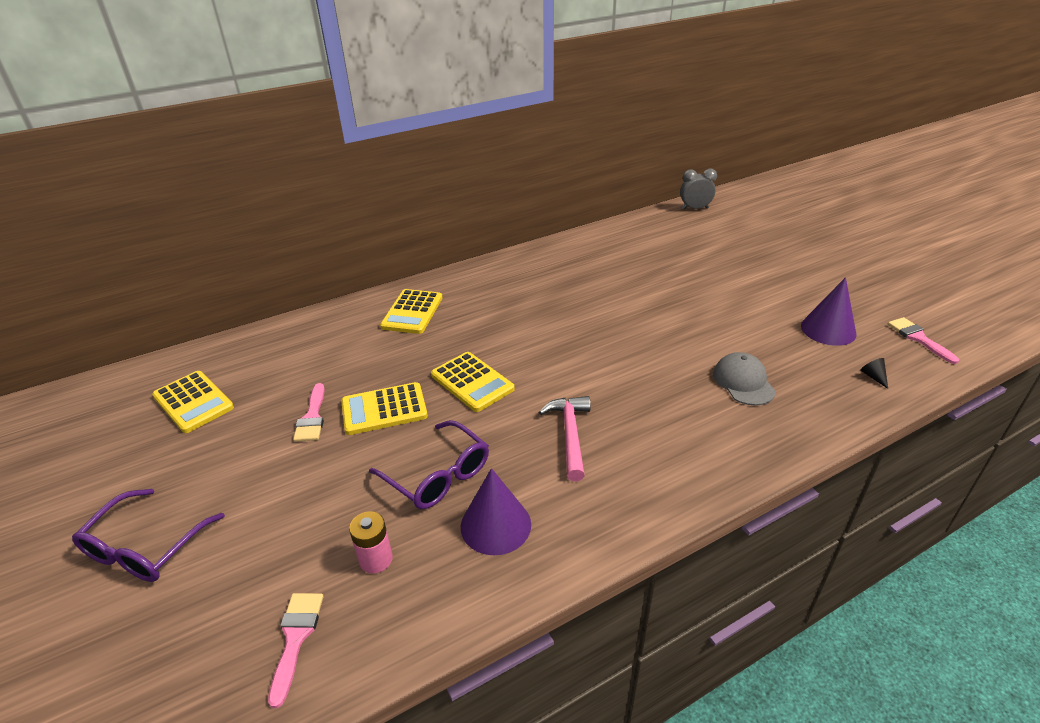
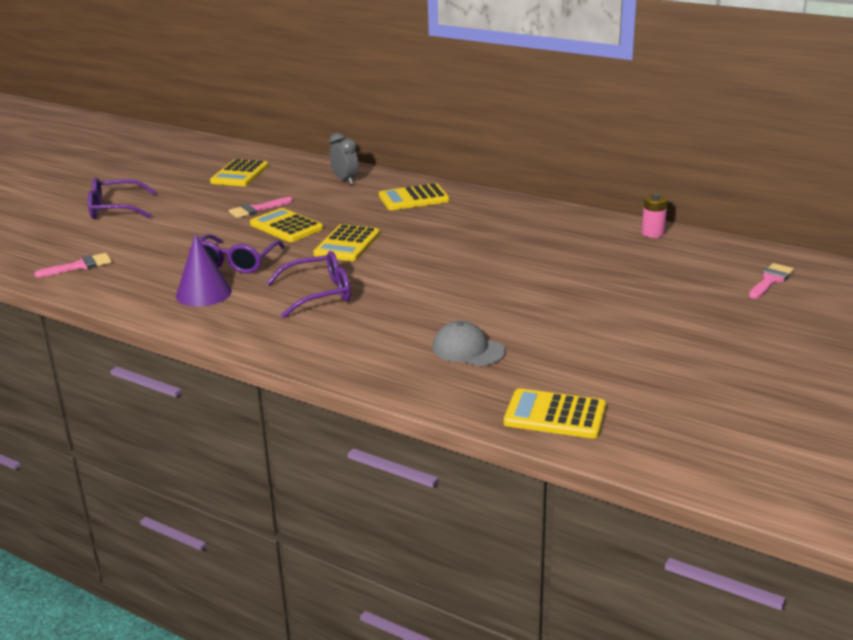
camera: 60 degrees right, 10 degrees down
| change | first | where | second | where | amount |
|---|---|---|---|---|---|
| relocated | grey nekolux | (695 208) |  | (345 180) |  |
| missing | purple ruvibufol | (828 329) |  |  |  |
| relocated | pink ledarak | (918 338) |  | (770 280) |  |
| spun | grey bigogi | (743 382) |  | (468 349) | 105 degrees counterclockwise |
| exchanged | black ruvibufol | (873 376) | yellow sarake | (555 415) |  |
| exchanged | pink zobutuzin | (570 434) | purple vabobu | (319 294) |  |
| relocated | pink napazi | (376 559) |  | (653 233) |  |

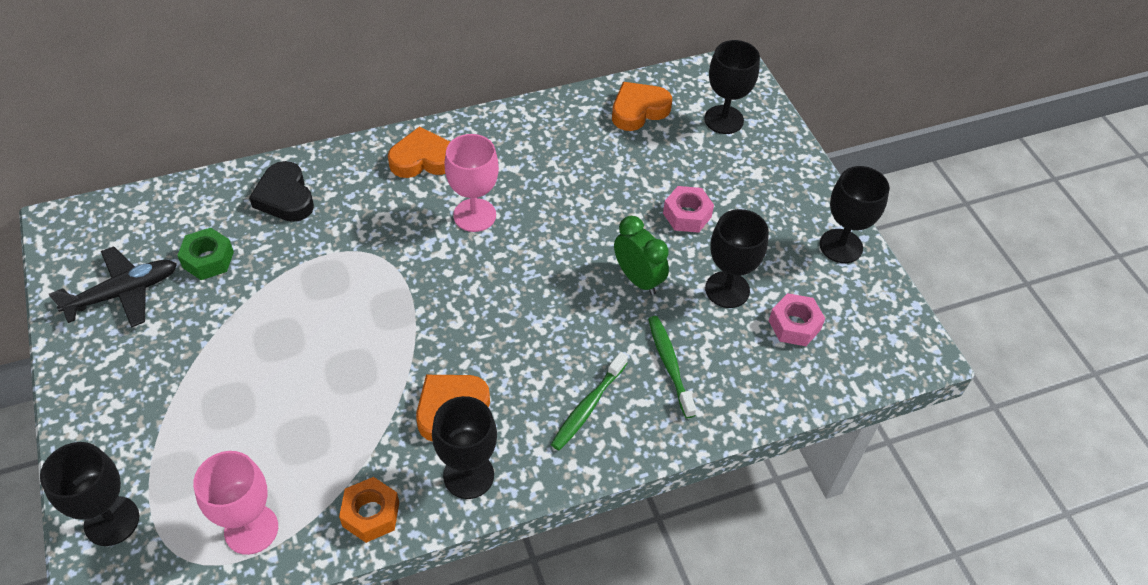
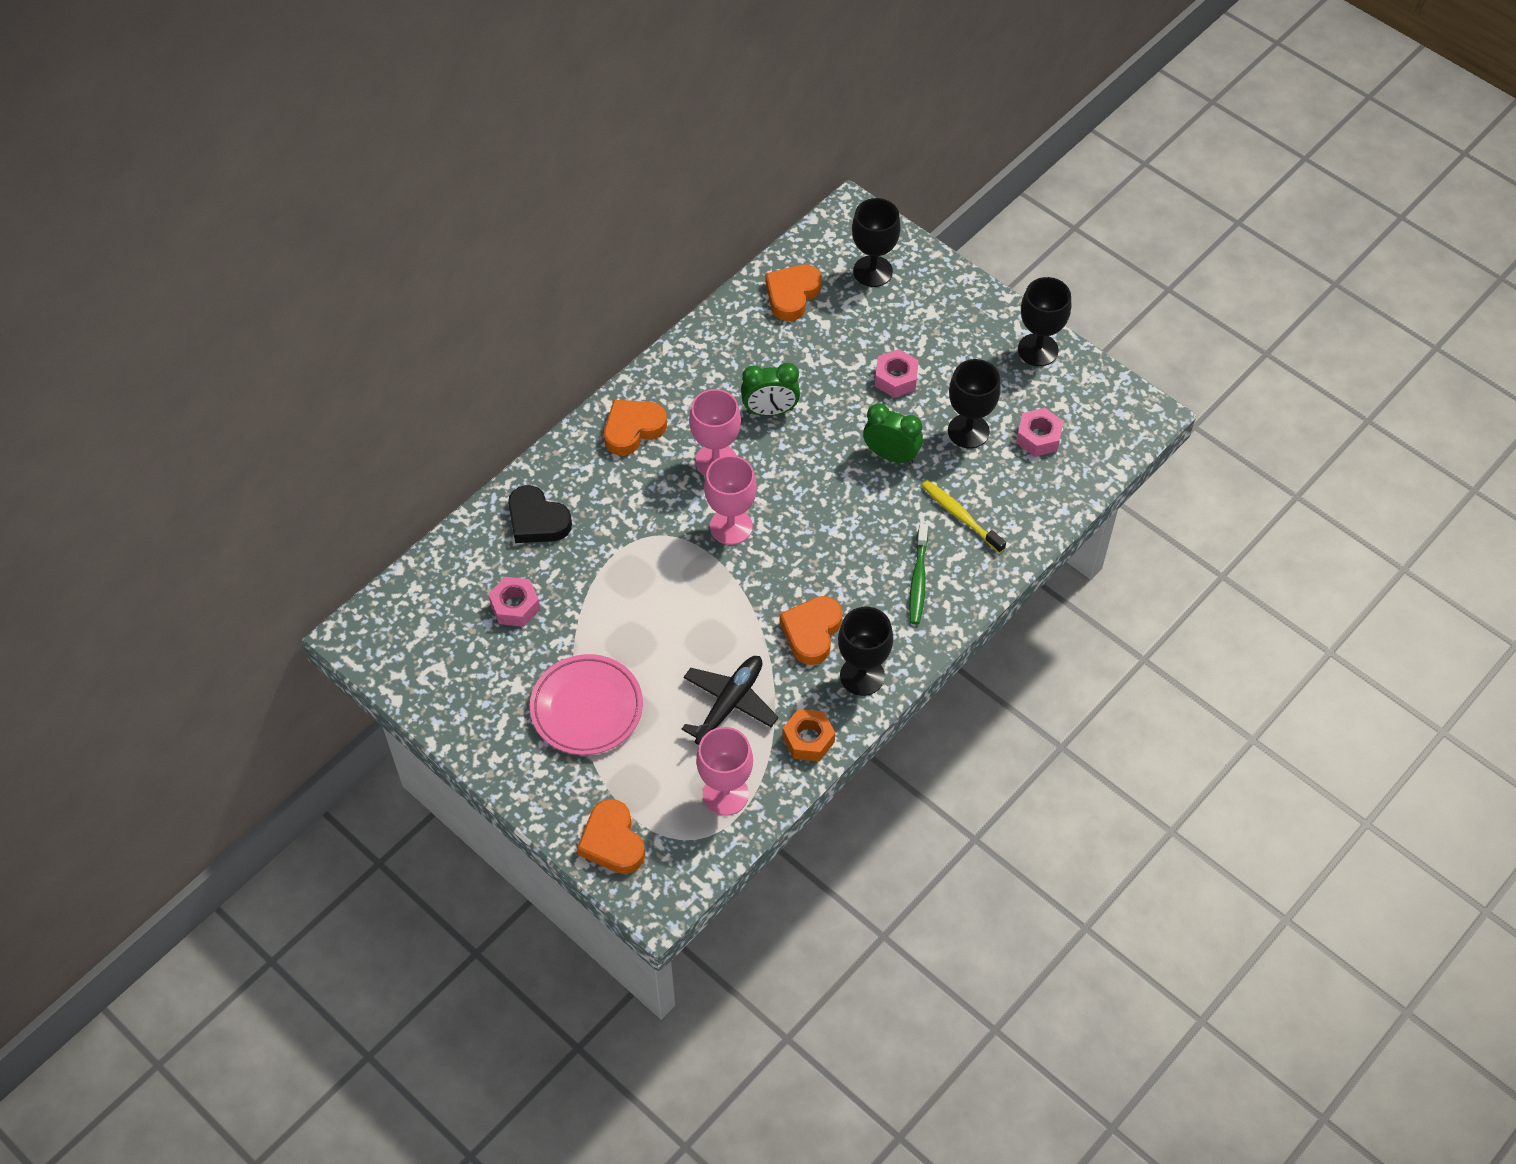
camera: 25 degrees left, 5 degrees up
| change | first | where | second | where | amount |
|---|---|---|---|---|---|
| colour | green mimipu | (208 260) | pink mimipu | (515 606) |  |
| relocated | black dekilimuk | (123 293) |  | (729 704) |  |
| colour | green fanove | (670 365) | yellow fanove | (961 516) |  |
| exchanged | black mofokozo | (112 521) | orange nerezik | (612 841) |  |
| appeared |  |  | green nekolux | (770 411) |  |
| appeared |  |  | pink mofokozo | (731 526) |  |
| appeared |  |  | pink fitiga | (587 708) |  |

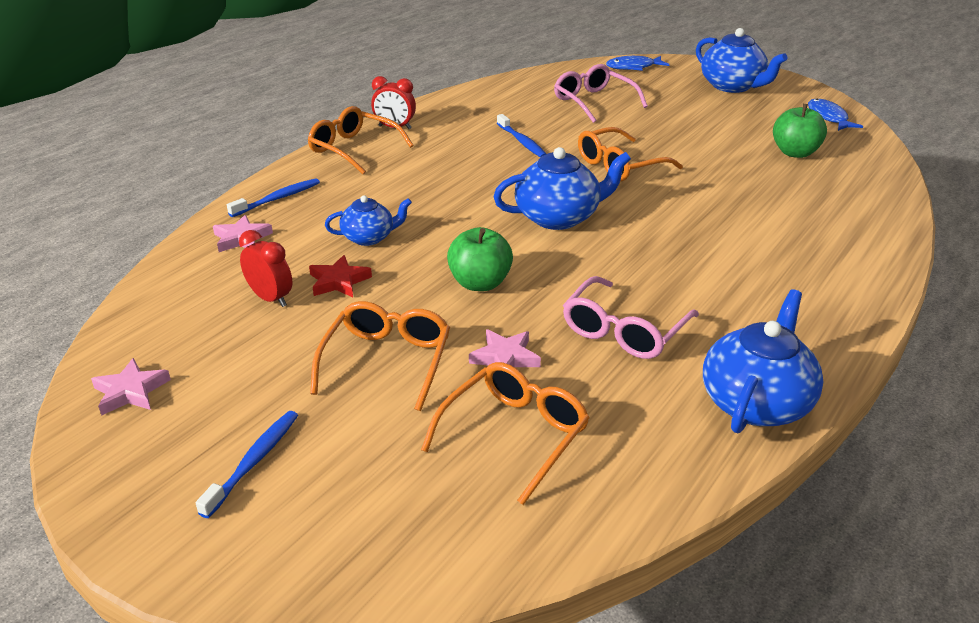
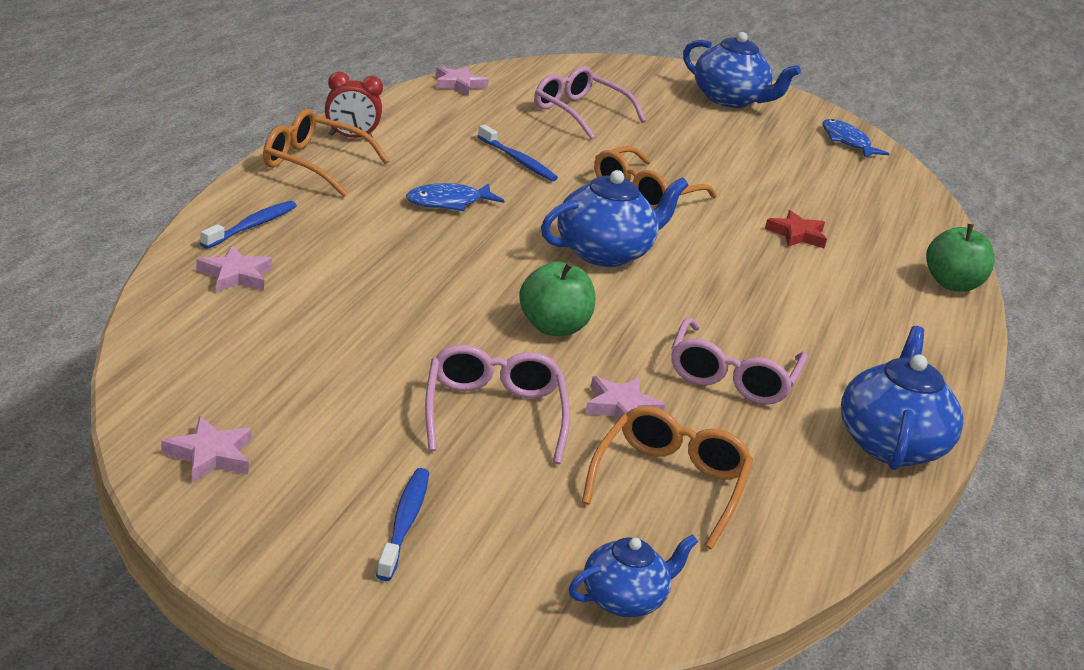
camera: 20 degrees left, 5 degrees down
| change | first | where | second | where | amount |
|---|---|---|---|---|---|
| relocated | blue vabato | (633 67) |  | (448 202) |  |
| relocated | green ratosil | (795 153) |  | (952 284) |  |
| relocated | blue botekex | (369 238) |  | (624 599) |  |
| missing | red nekolux | (271 298) |  |  |  |
| relocated | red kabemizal | (339 281) |  | (797 234) |  |
| colour | orange vabobu | (387 361) | pink vabobu | (493 414) |  |
| appeared |  |  | pink kabemizal | (458 84) |  |

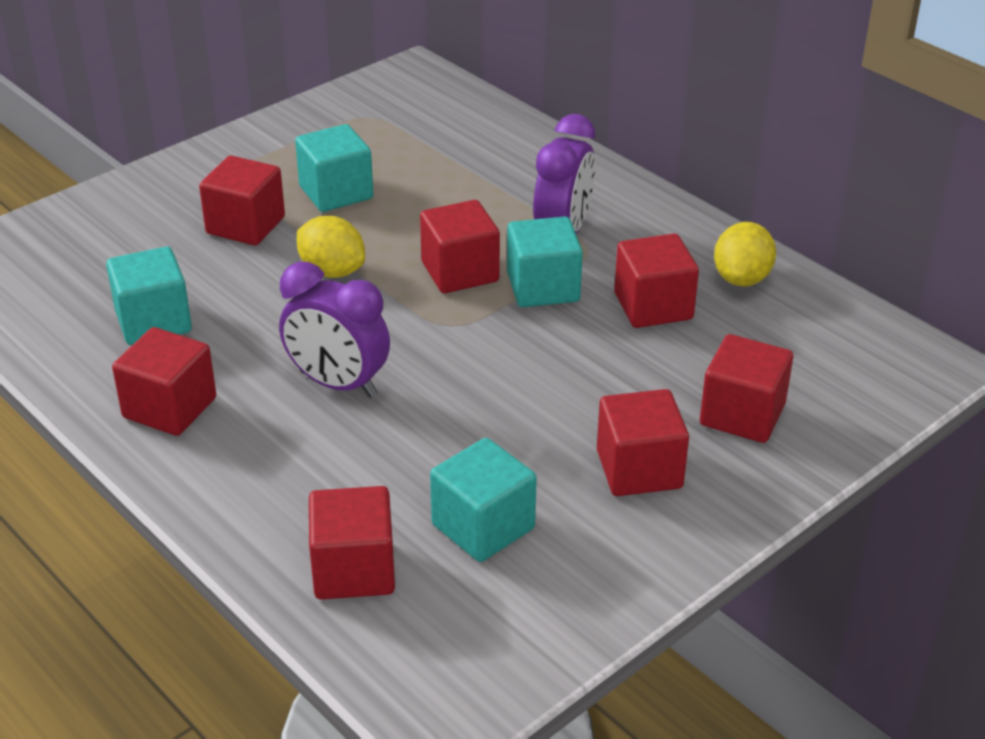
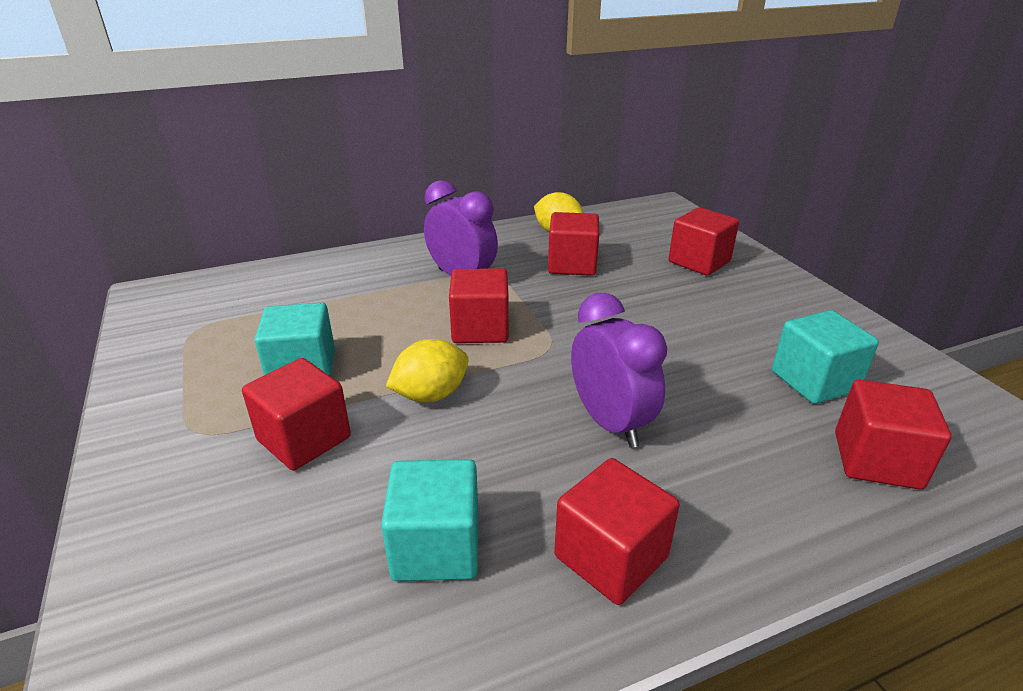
camera: 70 degrees left, 5 degrees down
| change | first | where | second | where | amount |
|---|---|---|---|---|---|
| missing | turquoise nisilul | (543 287) |  |  |  |
| spun | purple nekolux | (337 384) |  | (610 423) | 75 degrees counterclockwise |
| missing | red nisilul | (639 469) |  |  |  |

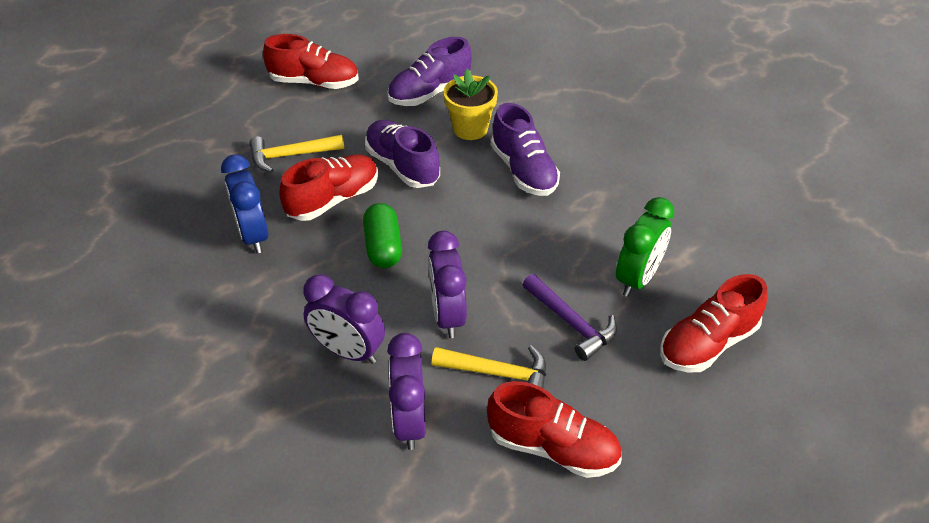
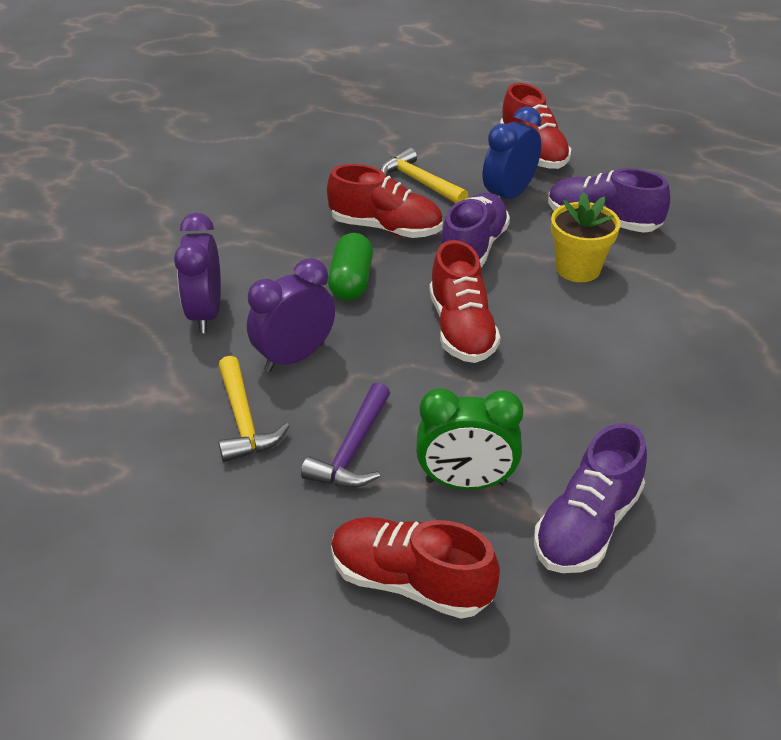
camera: 60 degrees right, 5 degrees down
| change | first | where | second | where | amount |
|---|---|---|---|---|---|
| relocated | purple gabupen | (523 171) |  | (587 526) |  |
| relocated | blue nekolux | (253 235) |  | (509 195) |  |
| spun | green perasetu | (383 247) |  | (351 281) | 45 degrees counterclockwise |
| missing | purple nekolux | (410 421) |  |  |  |
| relocated | red gabupen | (553 447) |  | (461 329) |  |

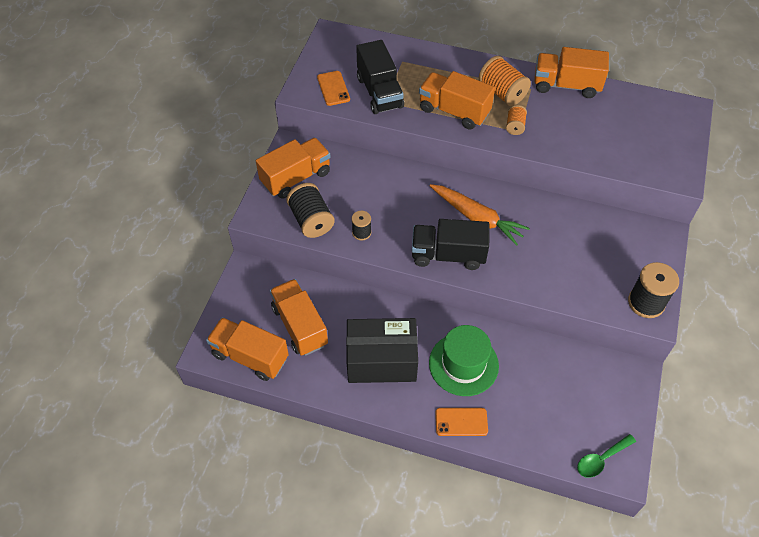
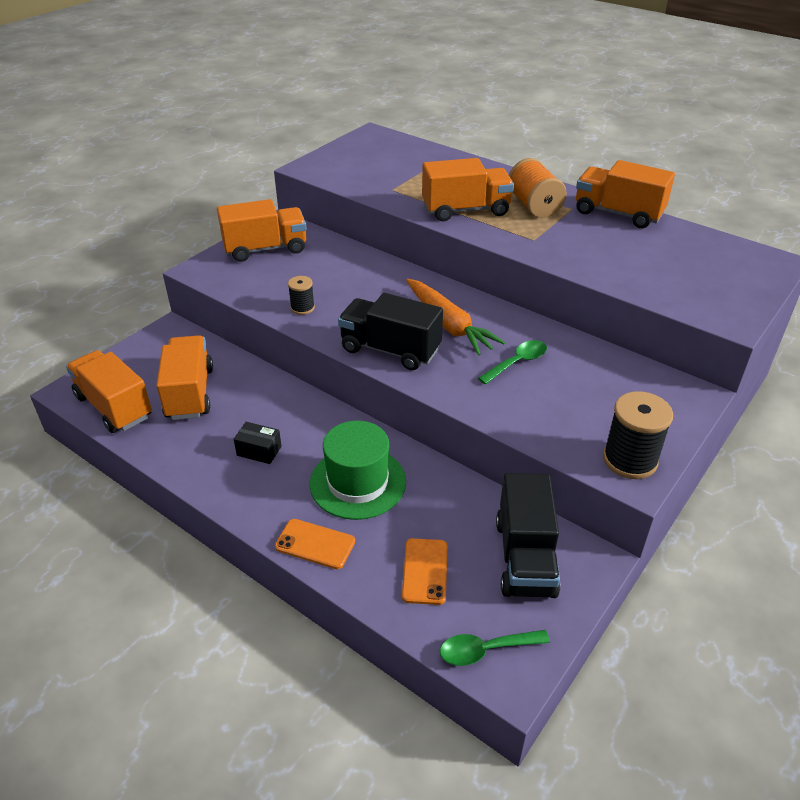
camera: 20 degrees right, 15 degrees down
| change | first | where | second | where | amount |
|---|---|---|---|---|---|
| relocated | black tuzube | (379 92) |  | (525 557) |  |
| relocated | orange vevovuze | (333 88) |  | (425 571) |  |
| spun | orange tuzube | (454 111) |  | (465 210) | 120 degrees clockwise |
| missing | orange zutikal | (515 126) |  |  |  |
| missing | black zutikal | (311 220) |  |  |  |
| size | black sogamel | (381 360) |  | (259 451) | x0.41 |
| appeared |  |  | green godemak | (517 362) |  |

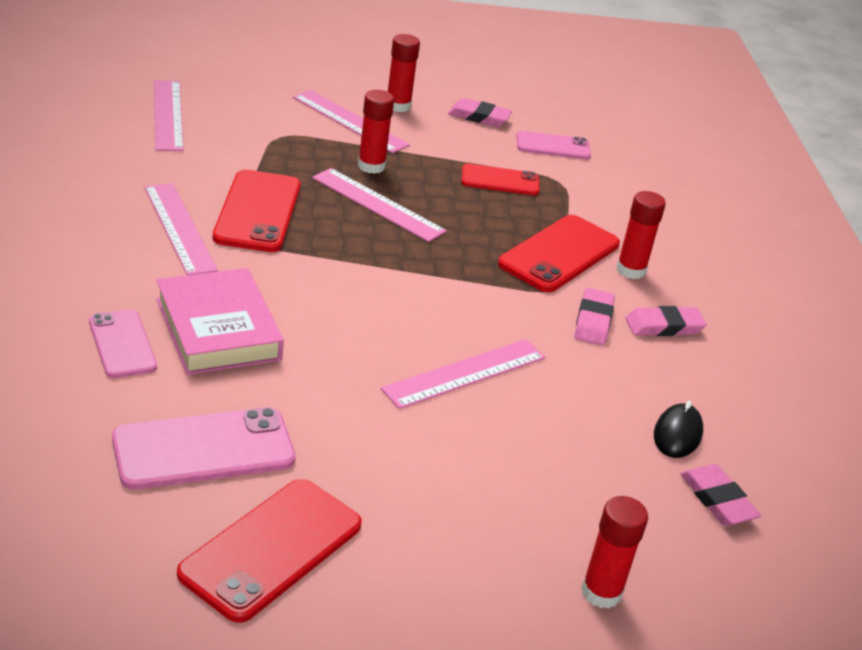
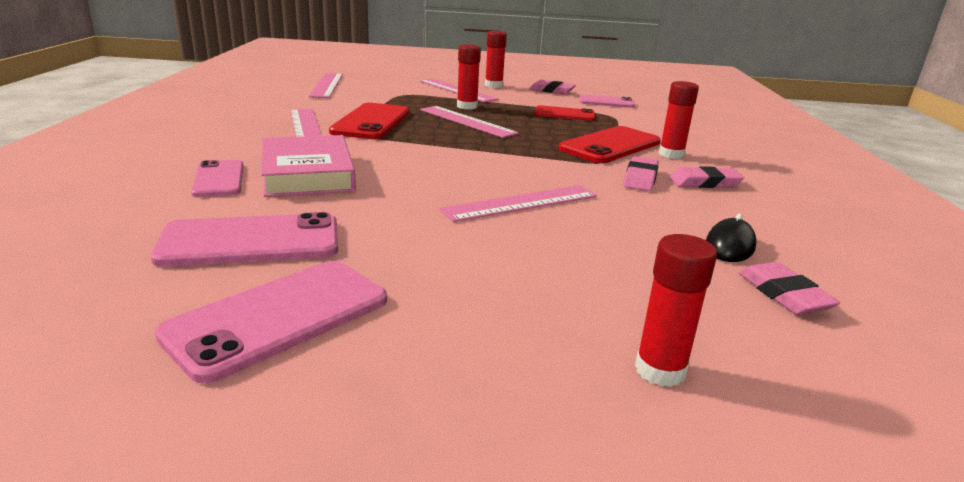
camera: 10 degrees right, 10 degrees down
| change | first | where | second | where | amount |
|---|---|---|---|---|---|
| colour | red vevovuze | (271 549) | pink vevovuze | (279 317) |  |

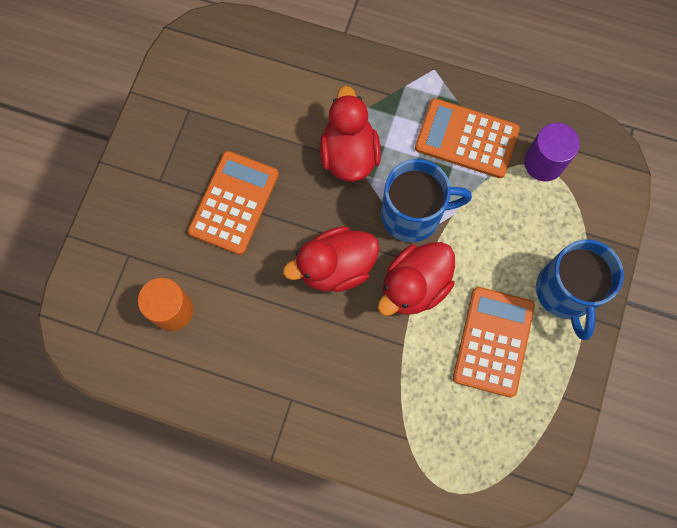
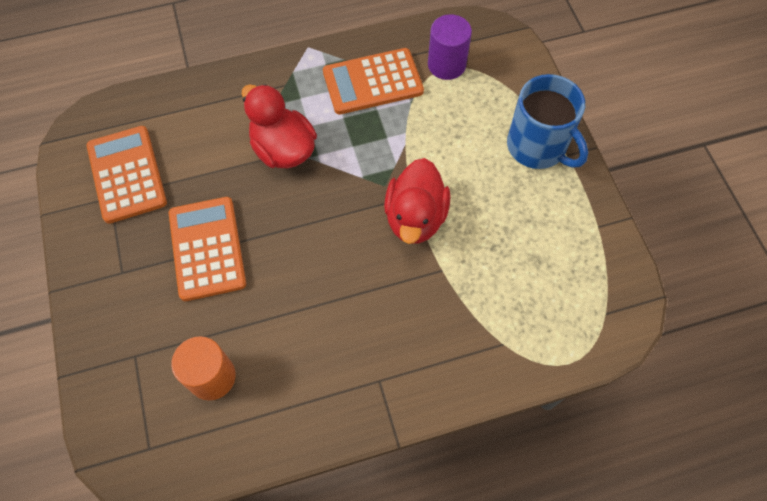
camera: 35 degrees left, 10 degrees down
| change | first | where | second | where | amount |
|---|---|---|---|---|---|
| missing | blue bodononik | (413 214) |  |  |  |
| missing | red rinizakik | (335 267) |  |  |  |
| relocated | orange sarake | (493 341) |  | (127 174) |  |

